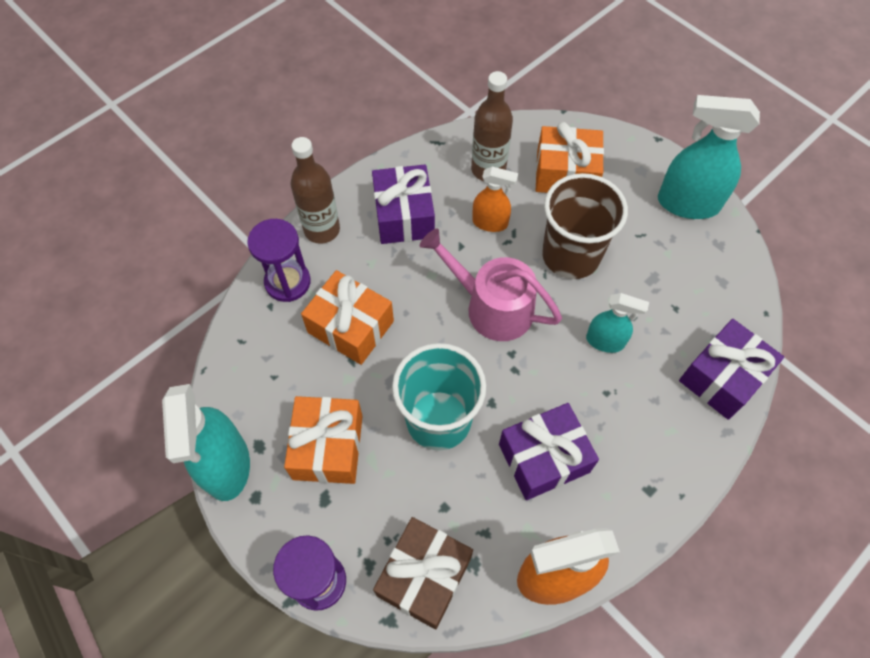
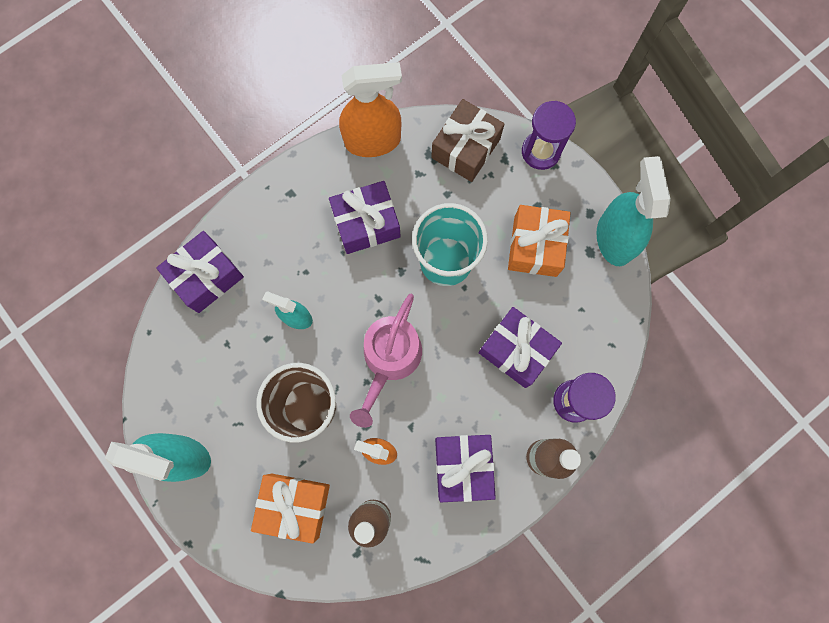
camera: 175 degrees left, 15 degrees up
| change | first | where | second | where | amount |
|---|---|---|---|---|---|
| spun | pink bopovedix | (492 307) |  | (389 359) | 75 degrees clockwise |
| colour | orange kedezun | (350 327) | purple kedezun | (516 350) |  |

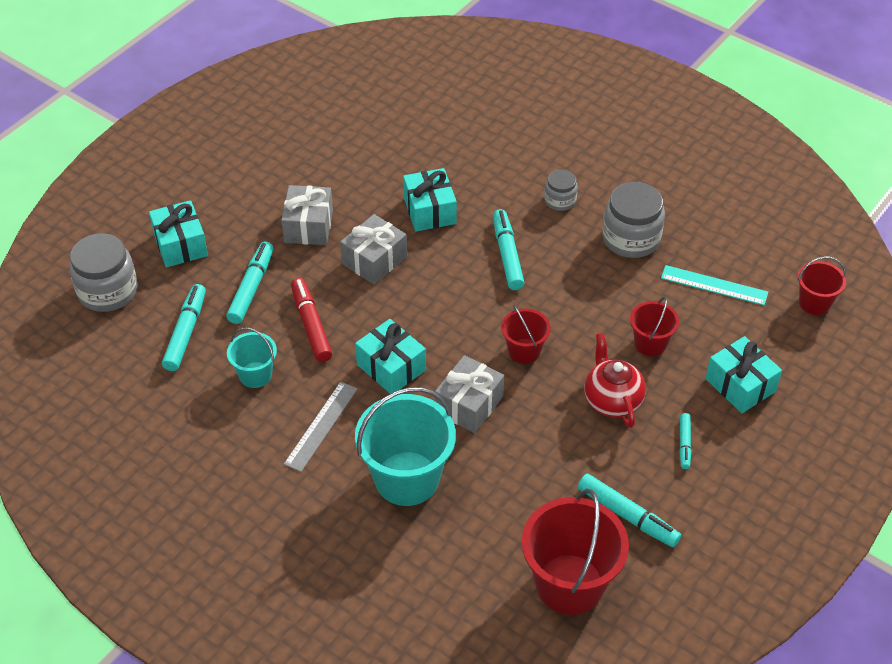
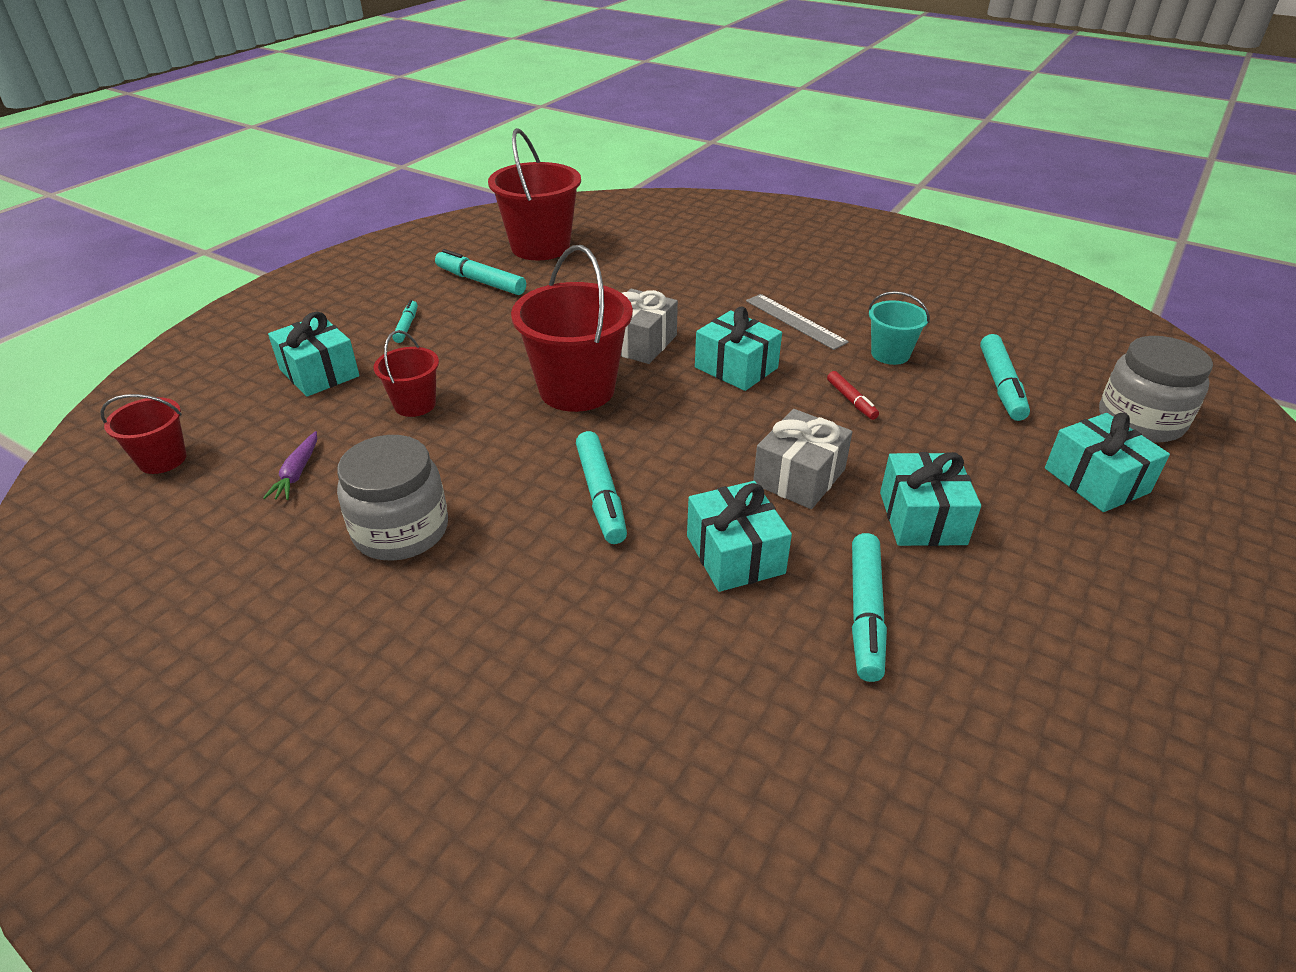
camera: 175 degrees right, 10 degrees down
| change | first | where | second | where | amount |
|---|---|---|---|---|---|
| missing | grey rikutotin | (560 200) |  |  |  |
| colour | grey kedezun | (308 226) | turquoise kedezun | (922 518) |  |
| relocated | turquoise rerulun | (251 288) |  | (865 613) |  |
| exchanged | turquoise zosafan | (714 285) | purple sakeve | (297 473) |  |
| size | red rerulun | (311 325) |  | (851 400) | x0.57 |
| size | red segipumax | (524 351) |  | (577 389) | x1.88 |
| missing | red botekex | (612 400) |  |  |  |
| spun | grey zosafan | (321 426) |  | (795 321) | 60 degrees counterclockwise |
| missing | turquoise segipumax | (407 478) |  |  |  |

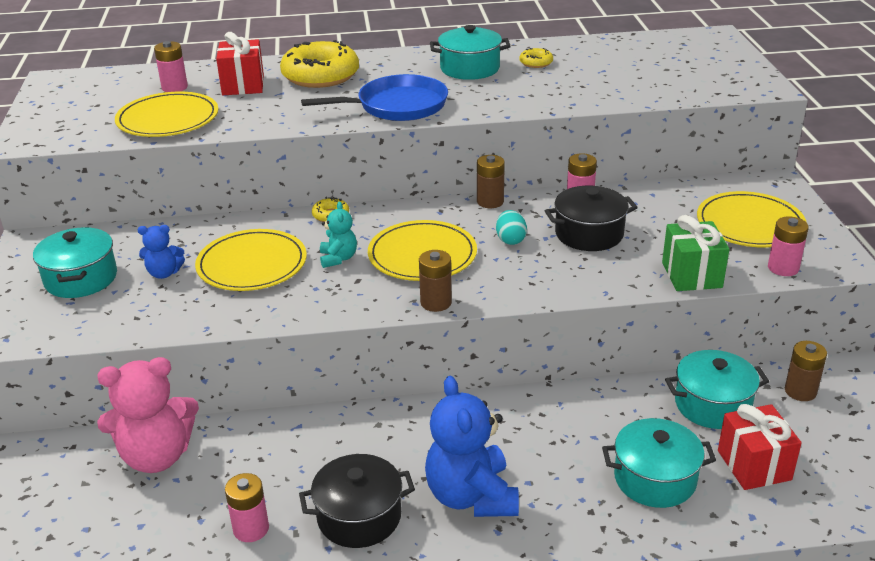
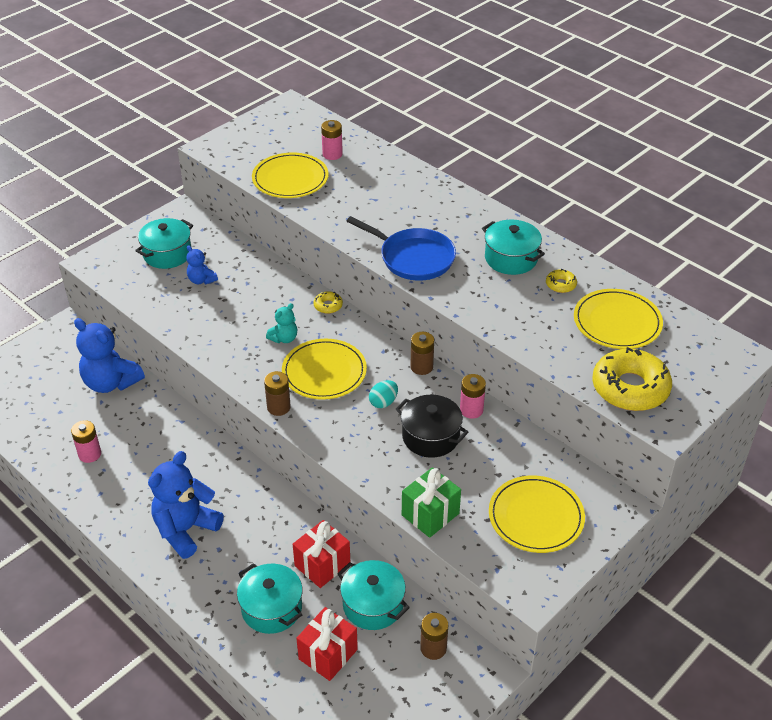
camera: 50 degrees right, 10 degrees up
| change | first | where | second | where | amount |
|---|---|---|---|---|---|
| relocated | red kedezun | (243 85) |  | (322 564) |  |
| relocated | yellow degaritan | (320 76) |  | (630 388) |  |
| missing | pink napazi | (783 268) |  |  |  |
| relocated | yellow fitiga | (252 264) |  | (617 322) |  |
| colour | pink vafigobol | (157 456) | blue vafigobol | (111 382) |  |
| missing | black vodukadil | (359 517) |  |  |  |

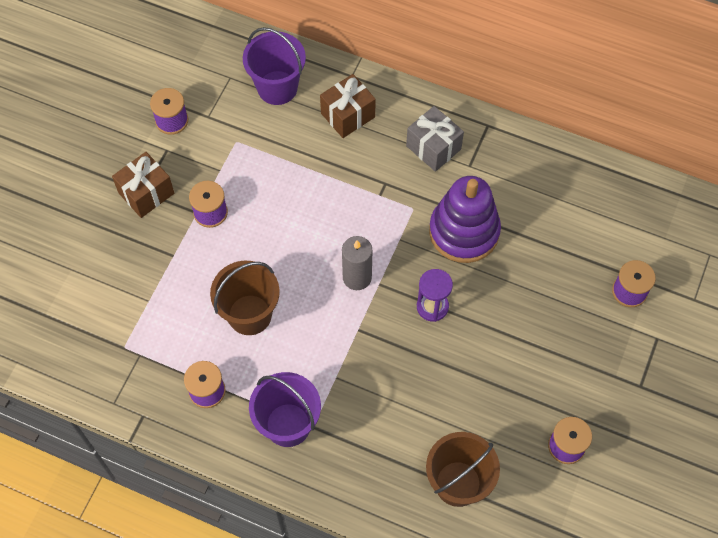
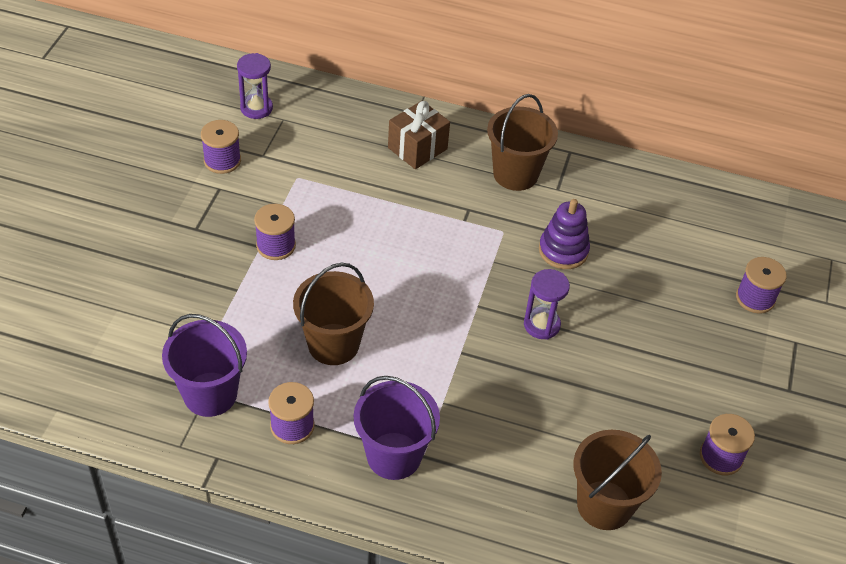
camera: 10 degrees left, 15 degrees down
| change | first | where | second | where | amount |
|---|---|---|---|---|---|
| relocated | purple segipumax | (277 88) |  | (210 394) |  |
| exchanged | grey kedezun | (433 147) | brown segipumax | (515 174) |  |
| missing | brown kedezun | (146 193) |  |  |  |
| size | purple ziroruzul | (464 231) |  | (563 250) | x0.64 |
| missing | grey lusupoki | (357 277) |  |  |  |
| appeared |  |  | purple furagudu | (256 108) |  |

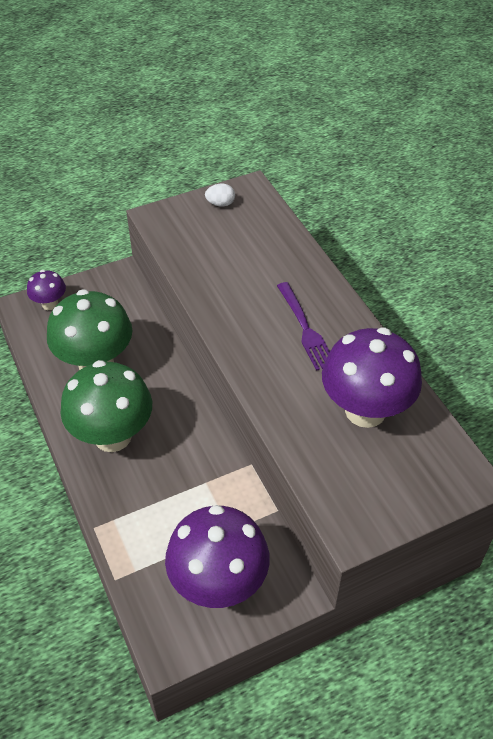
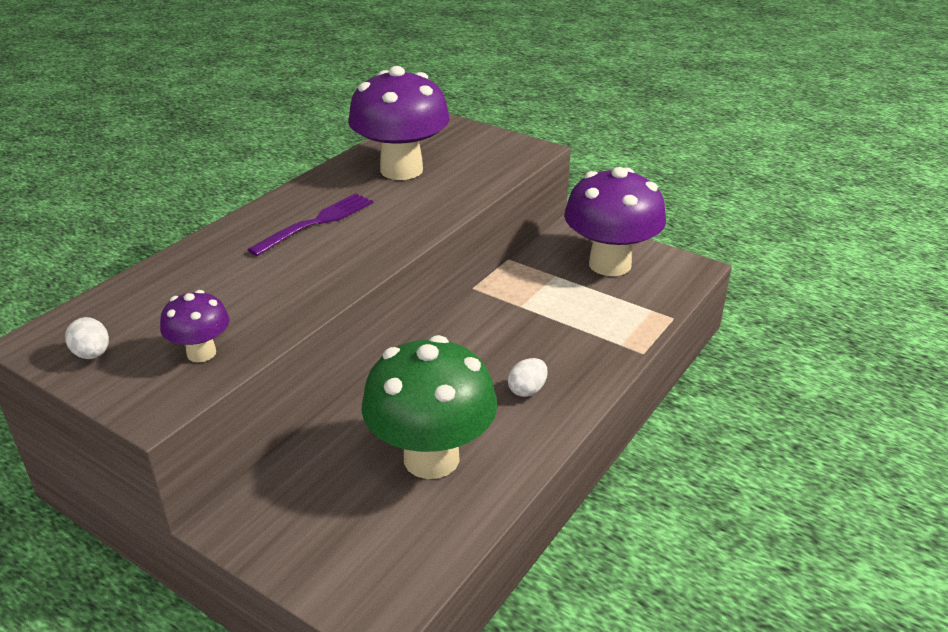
camera: 120 degrees left, 15 degrees down
| change | first | where | second | where | amount |
|---|---|---|---|---|---|
| relocated | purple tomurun | (50 304) |  | (201 353) |  |
| exchanged | green tomurun | (112 436) | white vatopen | (527 390) |  |

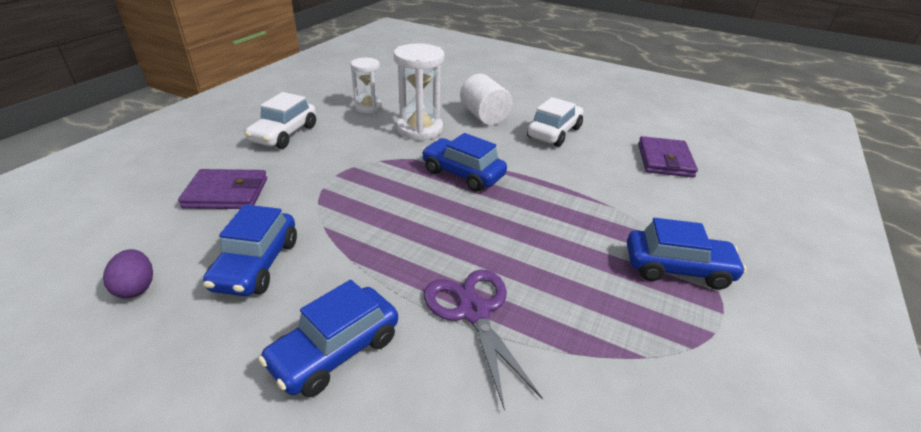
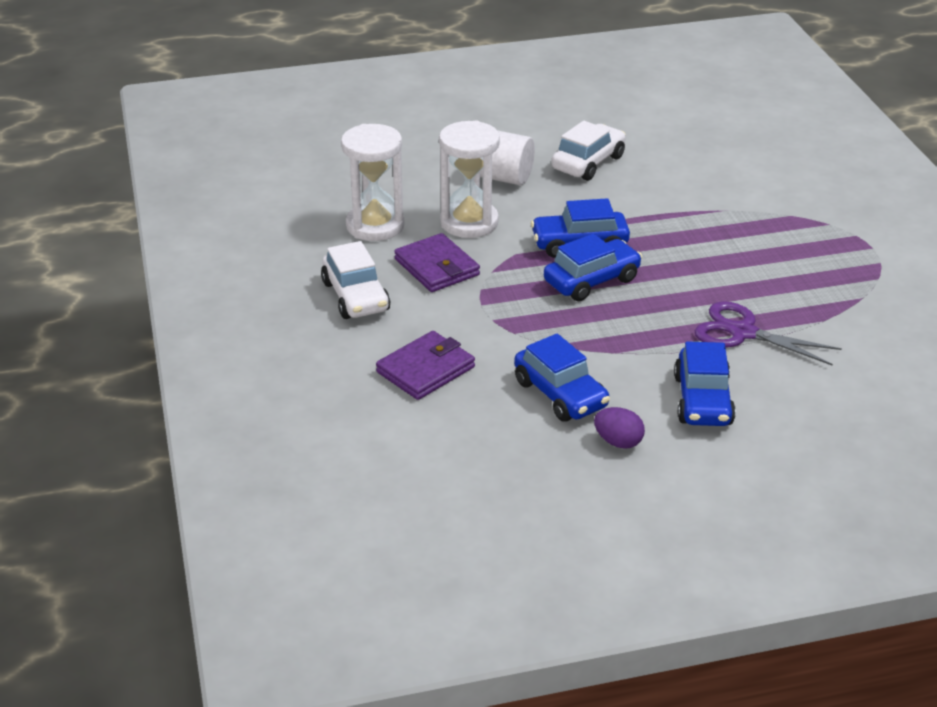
camera: 40 degrees left, 0 degrees up
| change | first | where | second | where | amount |
|---|---|---|---|---|---|
| size | white furagudu | (368 107) |  | (375 226) | x1.59 |
| spun | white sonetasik | (554 132) |  | (588 163) | 45 degrees clockwise |
| relocated | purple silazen | (665 160) |  | (437 267) |  |
| relocated | blue sonetasik | (677 268) |  | (591 281) |  |
| relocated | purple vatopen | (136 287) |  | (618 442) |  |

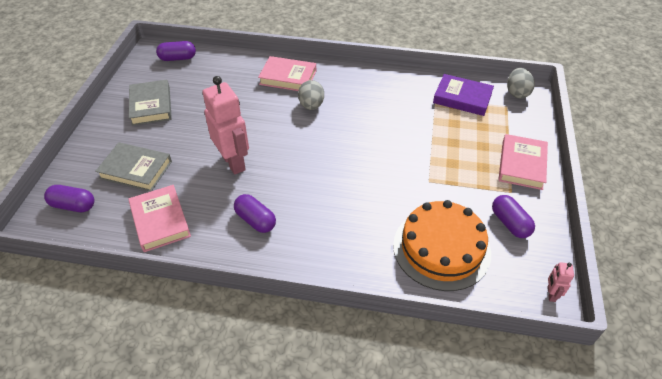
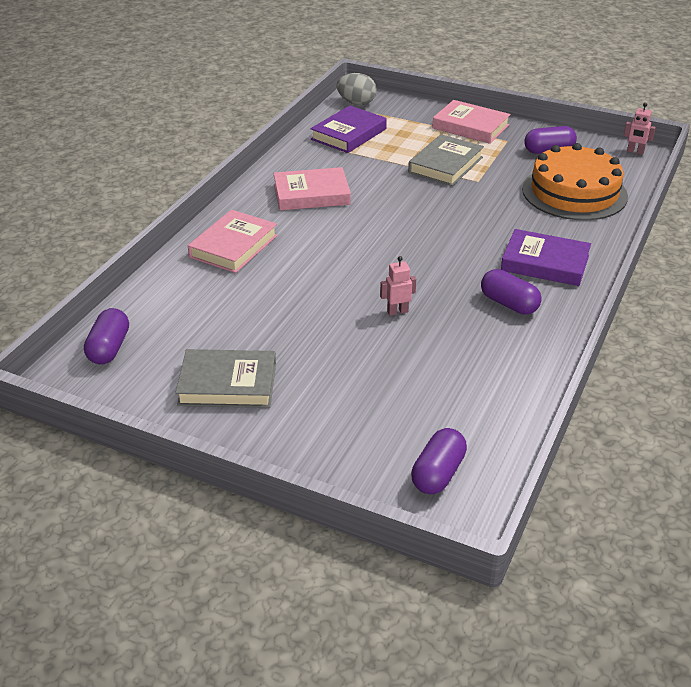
camera: 75 degrees left, 10 degrees down
| change | first | where | second | where | amount |
|---|---|---|---|---|---|
| size | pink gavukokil | (234 162) |  | (397 311) | x0.43 |
| missing | grey vatopen | (311 105) |  |  |  |
| relocated | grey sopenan | (136 170) |  | (445 165) |  |
| relocated | pink sopenan | (160 221) |  | (311 194) |  |
| spun | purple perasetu | (255 220) |  | (509 304) | 75 degrees clockwise |
| appeared |  |  | purple sopenan | (545 263) |  |

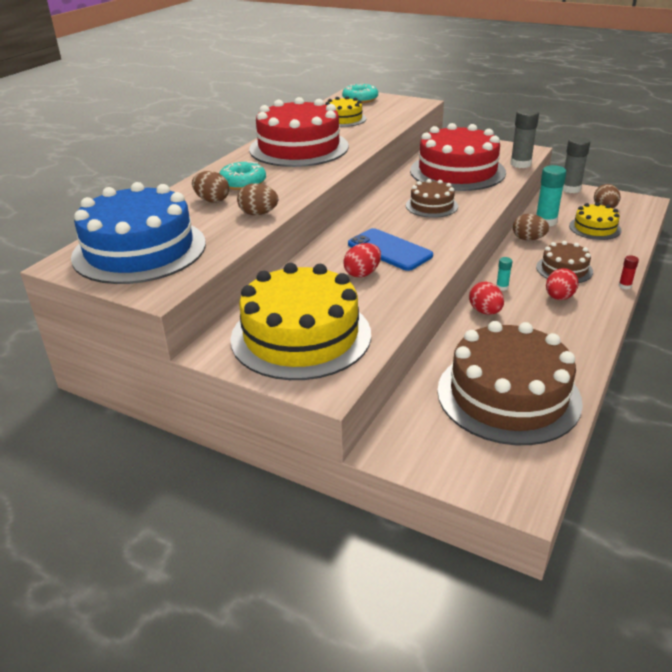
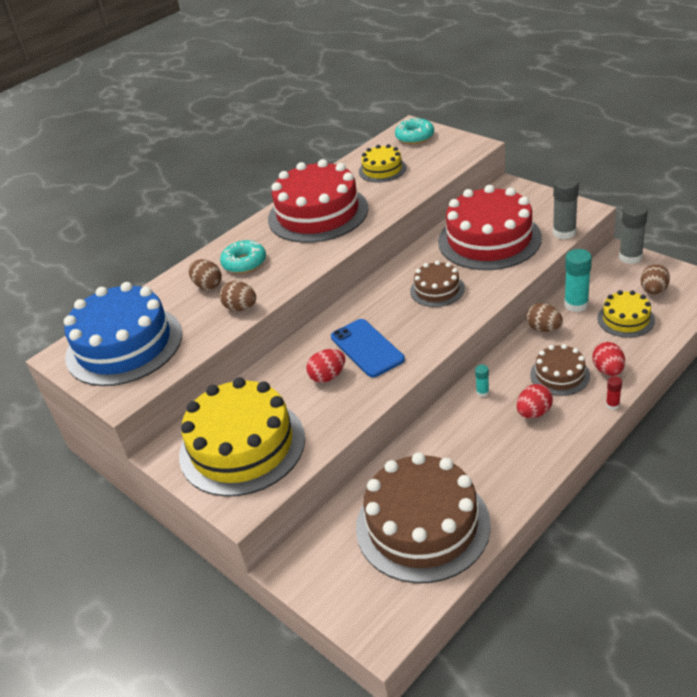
camera: 20 degrees right, 5 degrees up
| change | first | where | second | where | amount |
|---|---|---|---|---|---|
| relocated | red vatopen | (485 311) |  | (608 370) |  |

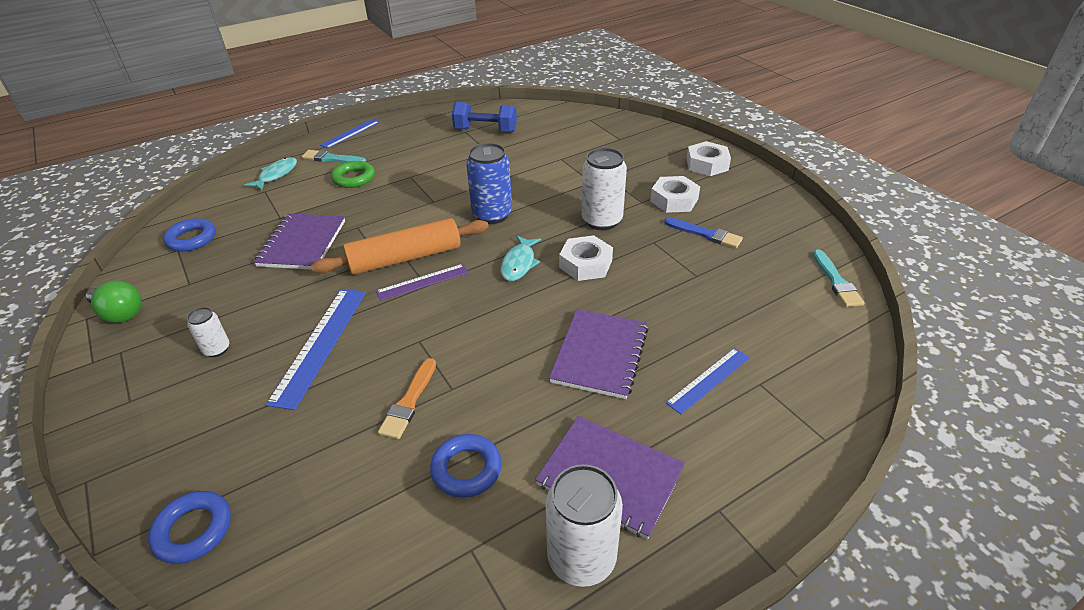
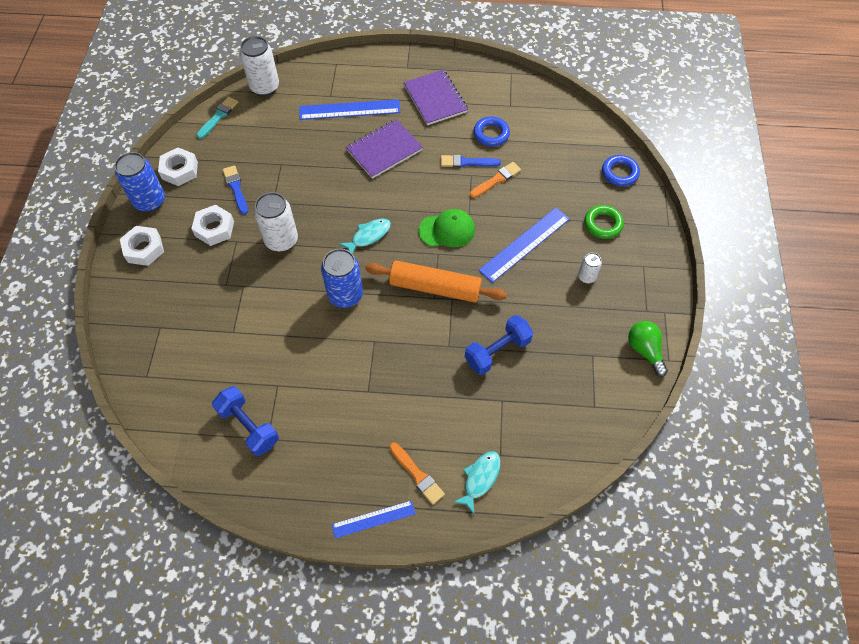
camera: 145 degrees left, 20 degrees up
| change | first | where | second | where | amount |
|---|---|---|---|---|---|
| colour | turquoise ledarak | (331 158) | orange ledarak | (417 475) |  |
| spun | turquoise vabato | (276 175) |  | (480 478) | 150 degrees clockwise |
| relocated | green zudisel | (354 178) |  | (603 224) |  |
| exchanged | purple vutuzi | (302 243) | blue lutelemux | (497 351) |  |
| missing | blue zudisel | (191 239) |  |  |  |
| relocated | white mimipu | (585 264) |  | (180 170) |  |
| missing | purple zosafan | (422 282) |  |  |  |
| size | blue zosafan | (708 380) |  | (349 110) | x1.62 |
| relocated | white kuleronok | (581 558) |  | (264 87) |  |
| appeared |  |  | blue kuleronok | (150 201) |  |
| appeared |  |  | blue ledarak | (467 162) |  |
| appeared |  |  | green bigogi | (447 230) |  |

